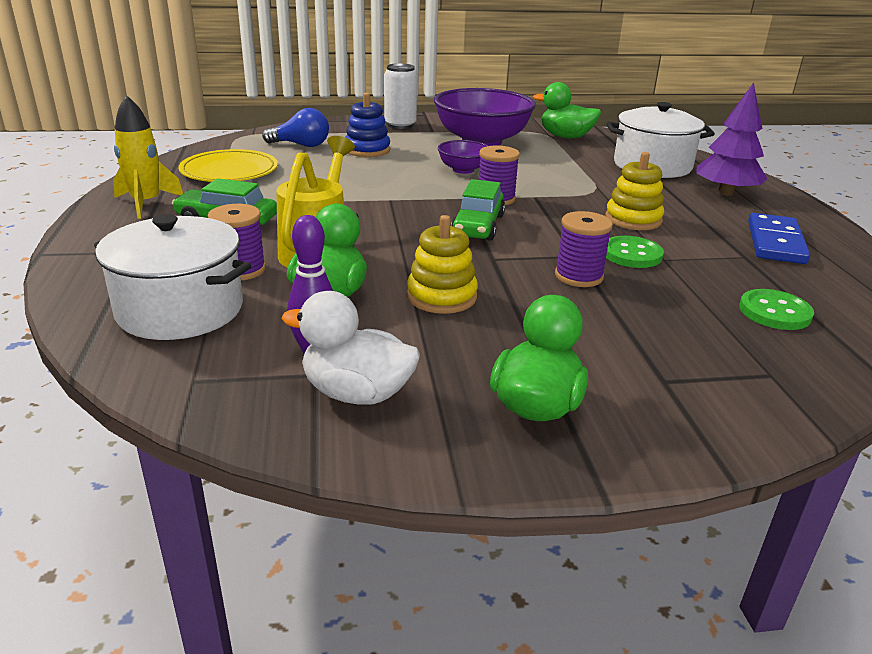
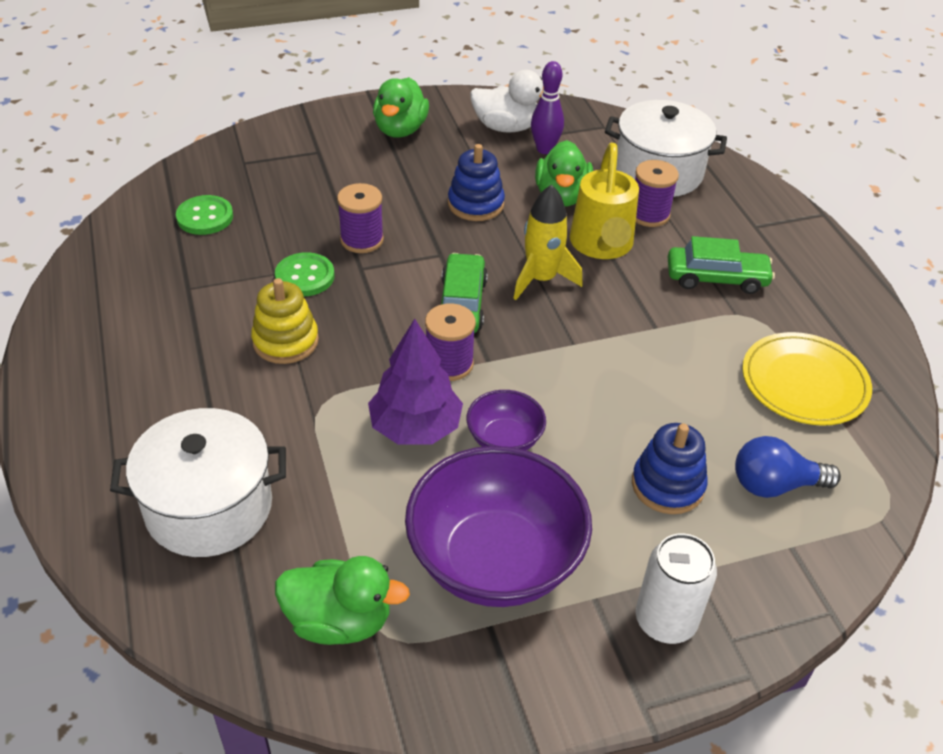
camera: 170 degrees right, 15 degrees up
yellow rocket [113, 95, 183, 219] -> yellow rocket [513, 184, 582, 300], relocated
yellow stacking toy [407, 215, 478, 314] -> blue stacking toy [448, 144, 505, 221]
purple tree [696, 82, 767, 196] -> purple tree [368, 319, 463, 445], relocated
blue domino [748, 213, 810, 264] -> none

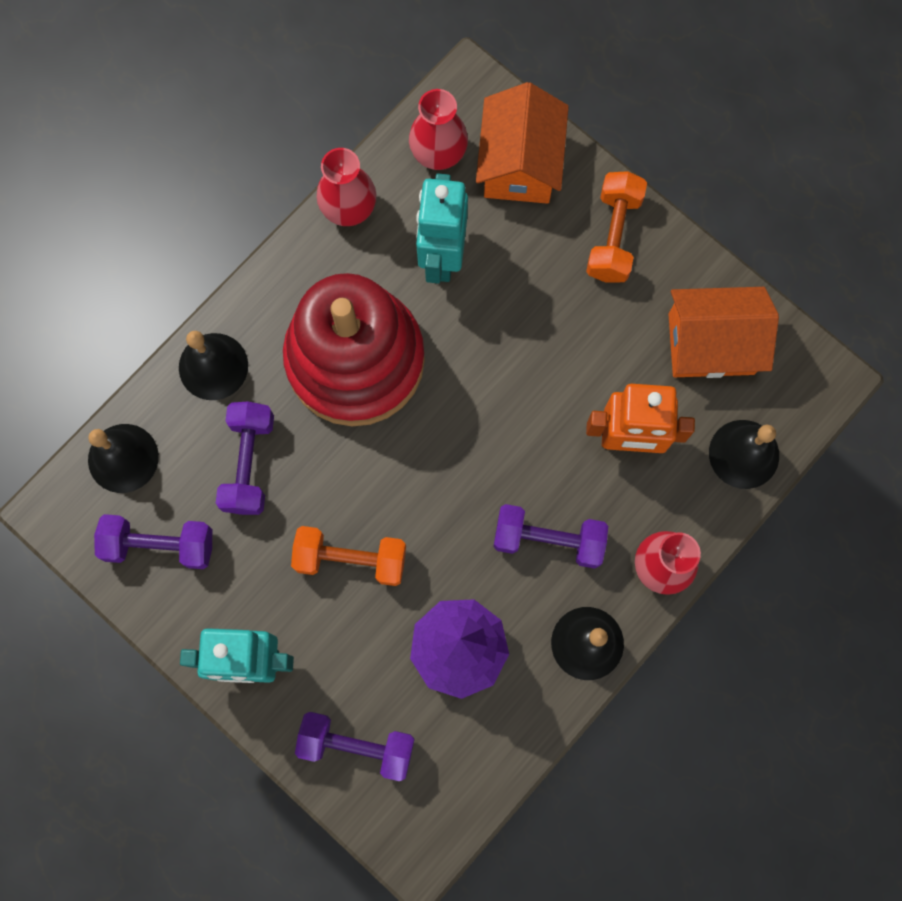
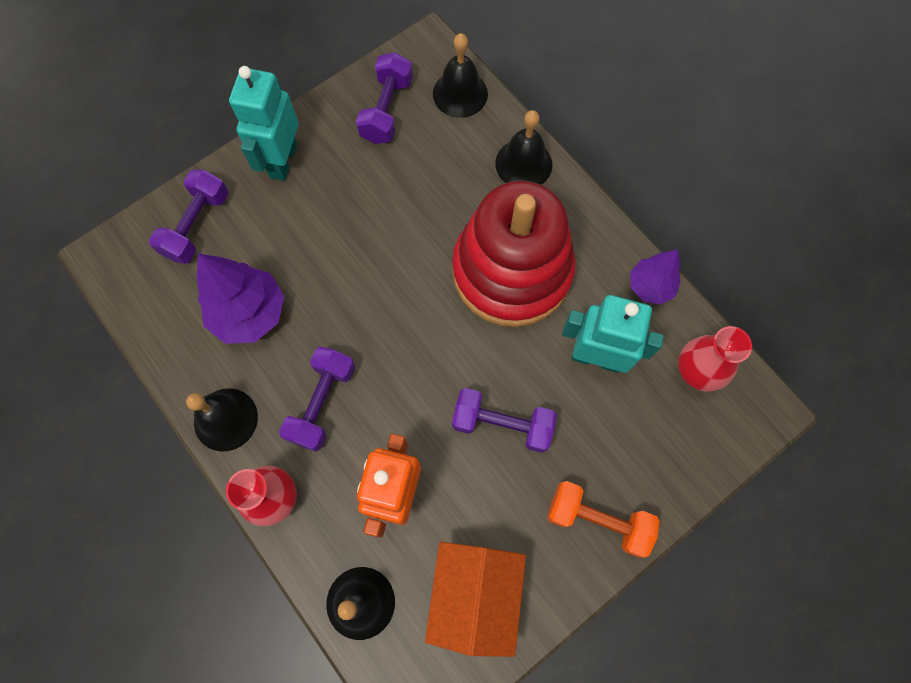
camera: 100 degrees right, 5 degrees down
purple dumbbell [216, 402, 274, 515] -> purple dumbbell [452, 388, 557, 453], relocated
orange dumbbell [291, 526, 406, 586] -> none
red vase [317, 148, 376, 226] -> purple tree [630, 249, 681, 305]
orange house [476, 82, 569, 204] -> none

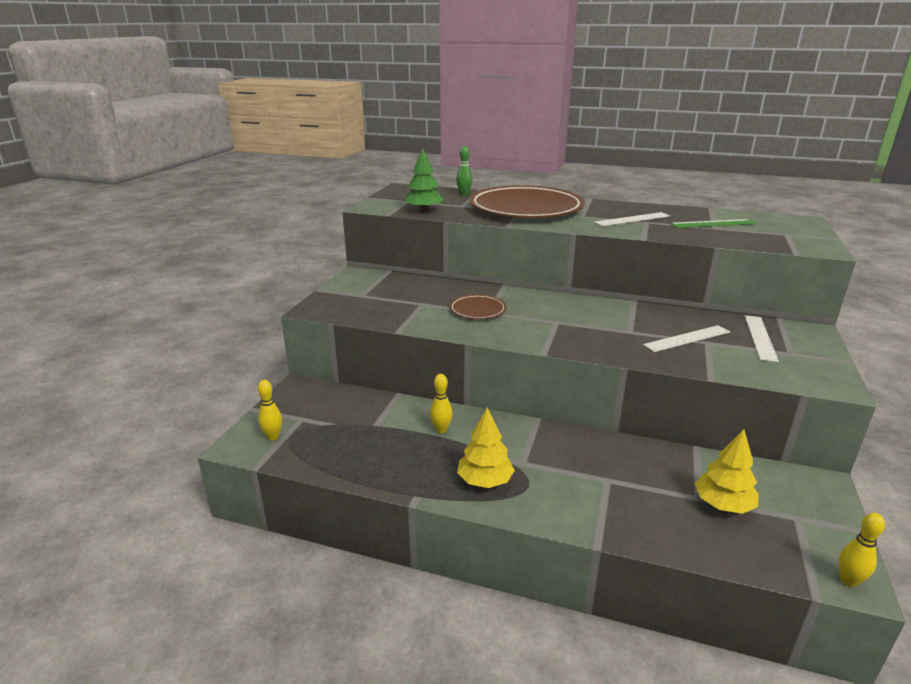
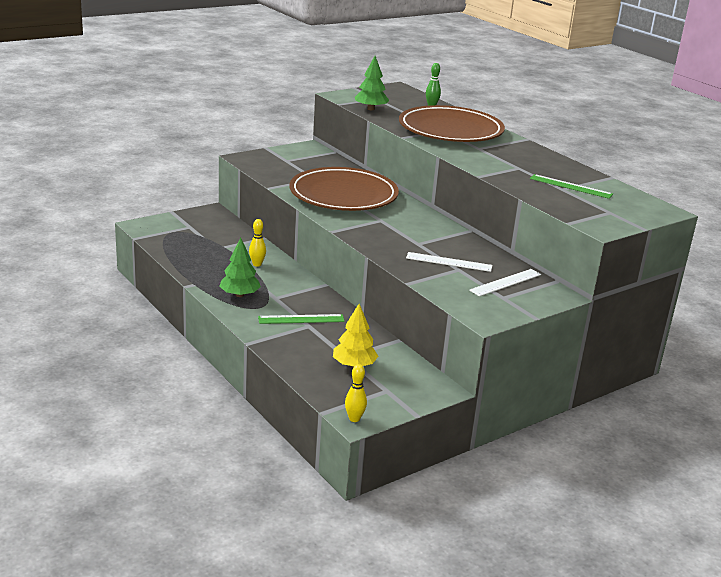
camera: 35 degrees right, 0 degrees up
yellow bowling pin [258, 380, 282, 440] -> none
brown plate [449, 295, 506, 319] -> brown plate [290, 167, 399, 211], x2.29
yellow tree [457, 407, 515, 488] -> green tree [219, 237, 261, 297]
white ruler [594, 212, 670, 226] -> none
none -> green ruler [258, 314, 345, 324]

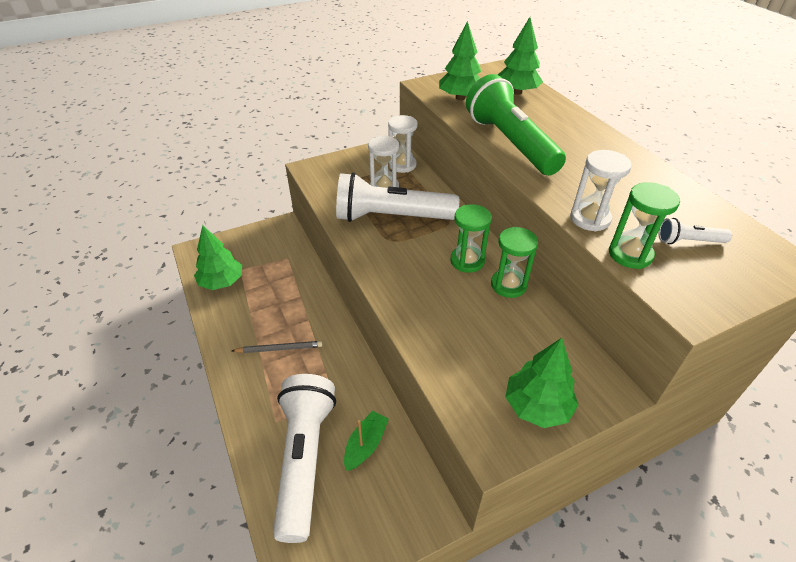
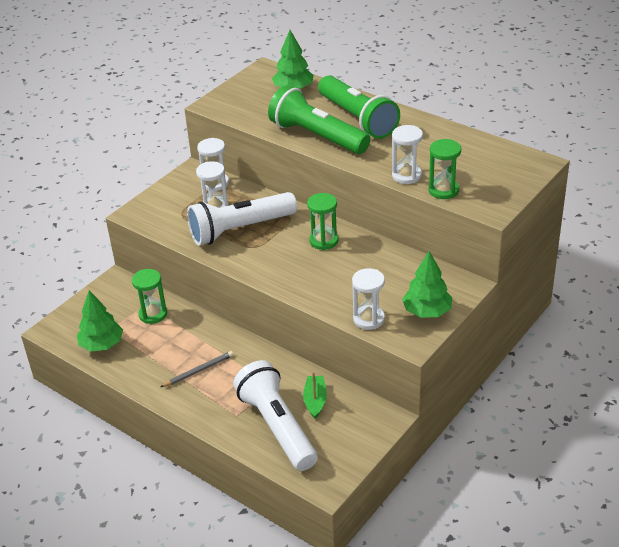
camera: 25 degrees left, 5 degrees down
green tree [439, 21, 481, 100] -> none
green hourglass [491, 227, 538, 298] -> green hourglass [132, 269, 167, 324], relocated
white flashlight [659, 218, 732, 244] -> none
none -> green flashlight [318, 75, 400, 139]
none -> white hourglass [352, 268, 385, 330]

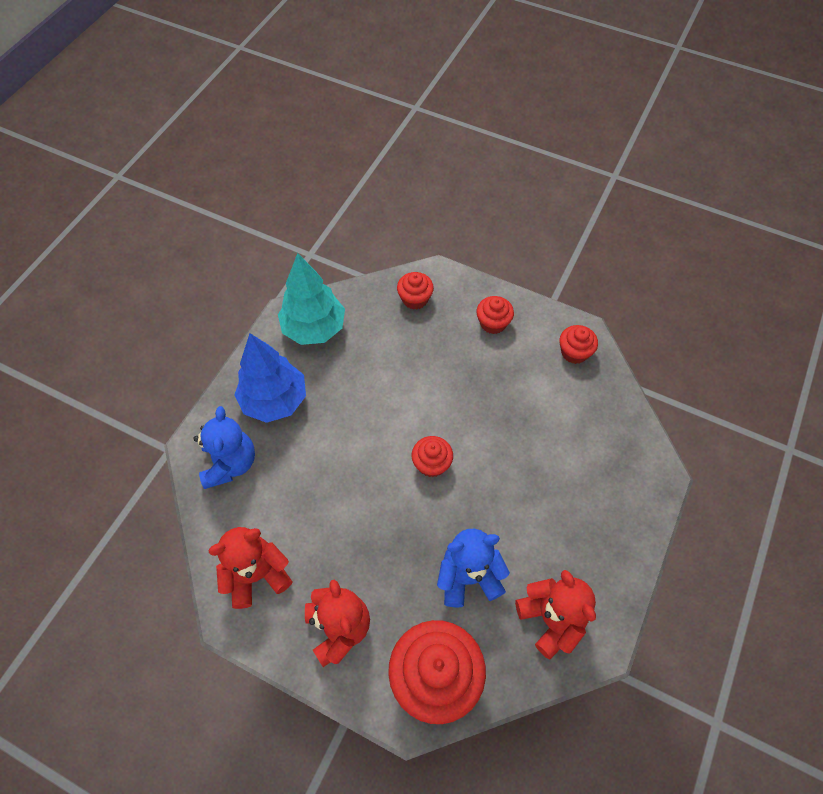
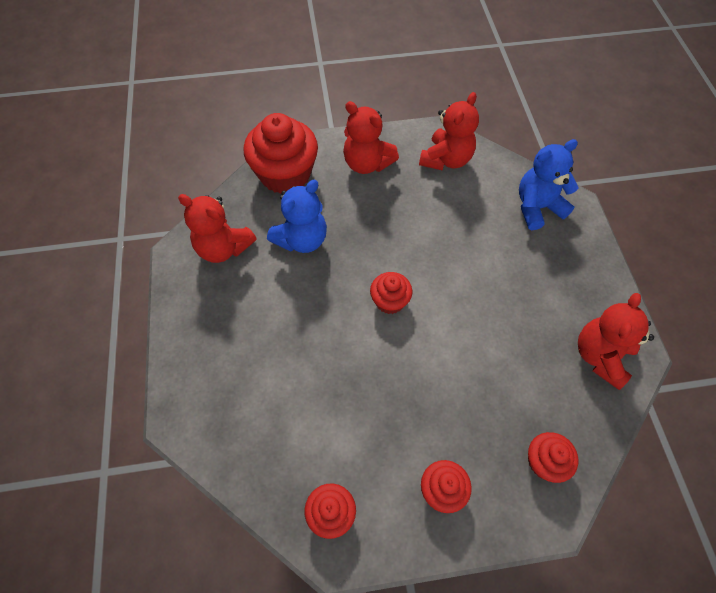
camera: 145 degrees right, 0 degrees up
blue teddy bear [193, 406, 255, 489] -> blue teddy bear [519, 139, 579, 230], 105 degrees clockwise
blue tree [234, 333, 306, 423] -> none
turquoise tree [278, 253, 345, 345] -> red teddy bear [578, 293, 654, 390]

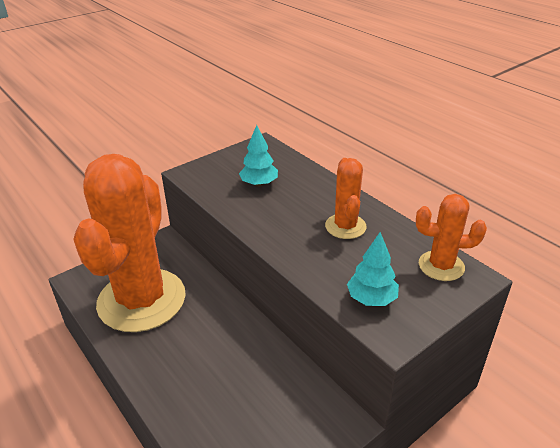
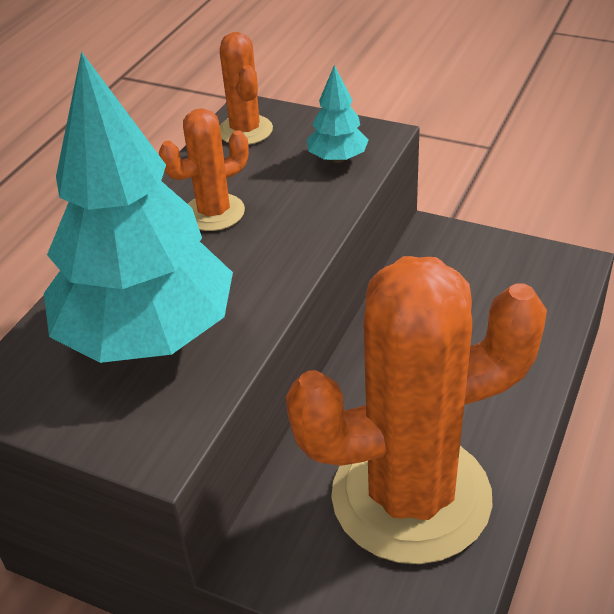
camera: 115 degrees left, 5 degrees up
turquoise tree [239, 125, 278, 186] -> turquoise tree [44, 51, 233, 363], x2.43

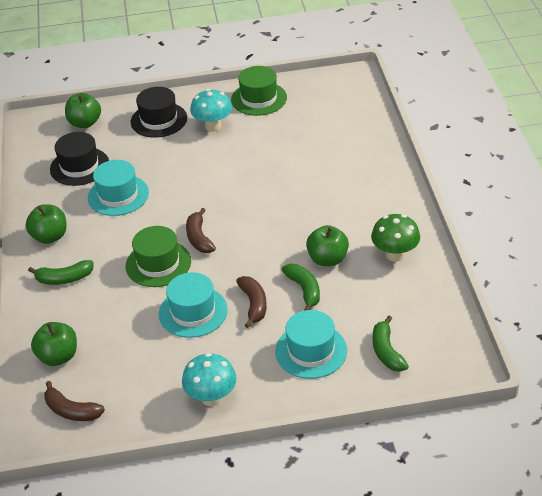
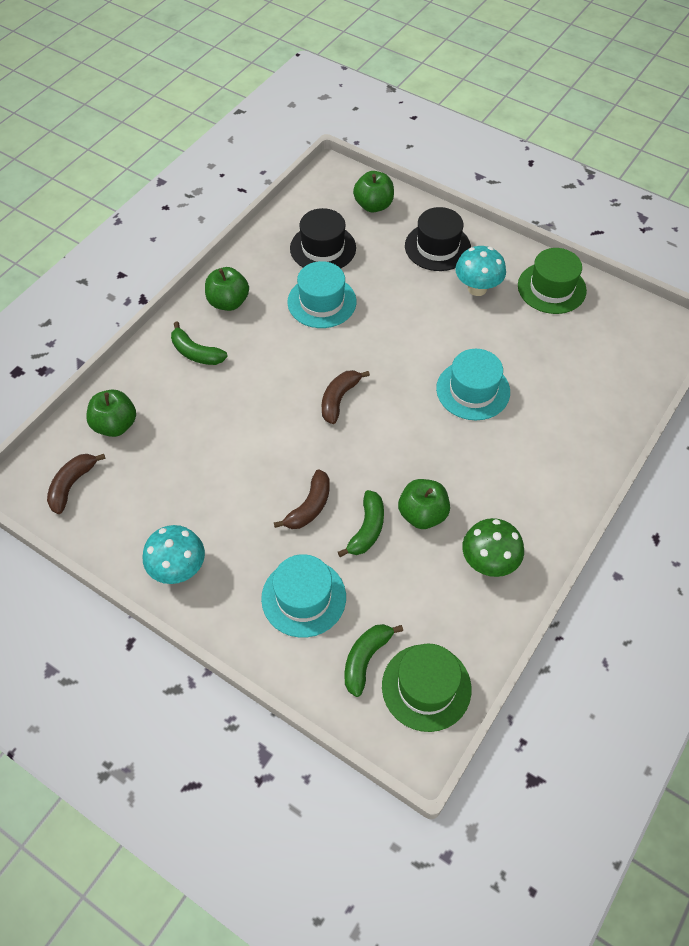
camera: 40 degrees right, 15 degrees up
brown banana [44, 381, 105, 421] -> brown banana [47, 454, 106, 514], 45 degrees clockwise
green hat [126, 226, 191, 287] -> green hat [382, 644, 471, 732], relocated
turquoise hat [159, 272, 228, 338] -> turquoise hat [436, 349, 510, 420], relocated

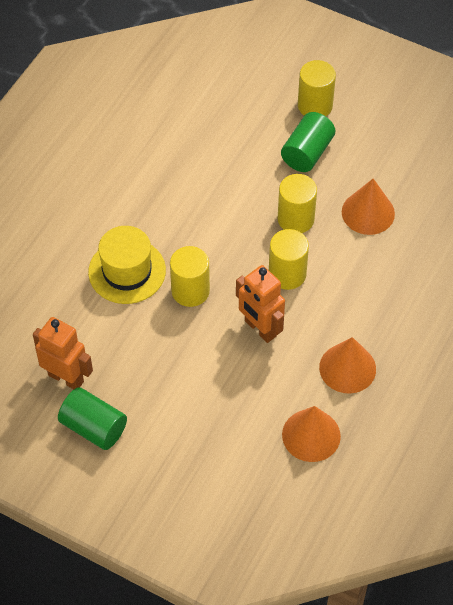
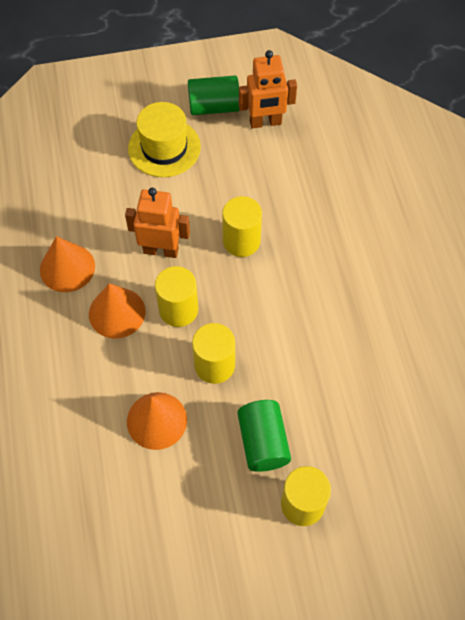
camera: 140 degrees right, 5 degrees up
yellow hat [88, 226, 166, 304] -> yellow hat [128, 102, 201, 177], relocated
orange cone [282, 406, 341, 462] -> orange cone [89, 283, 146, 339], relocated

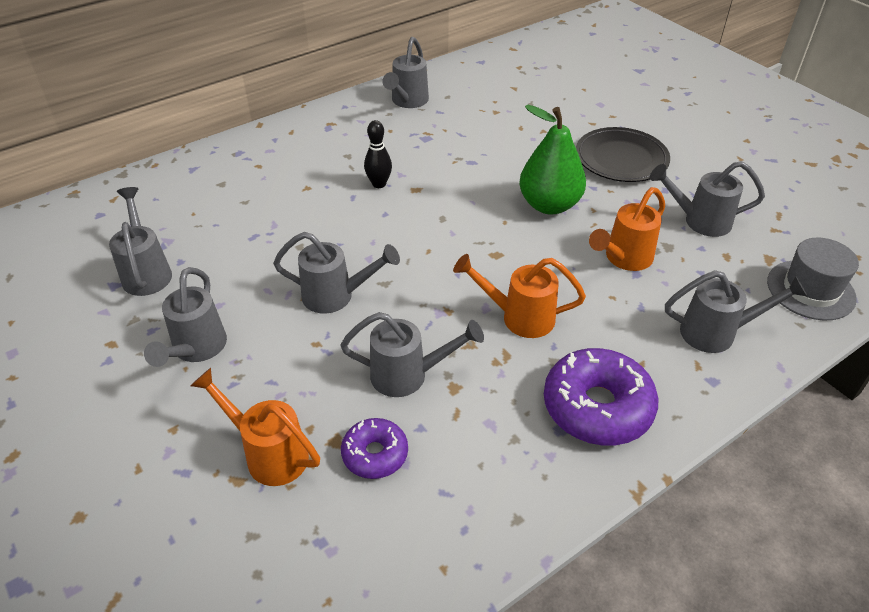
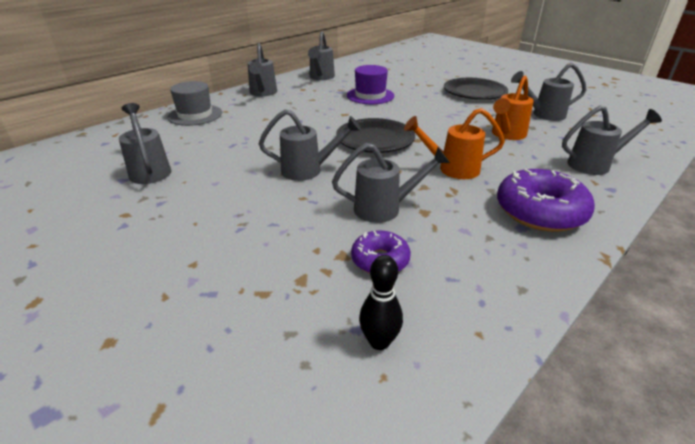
camera: 10 degrees left, 10 degrees down
grey watering can [144, 267, 227, 367] -> grey watering can [248, 43, 277, 96], relocated
orange watering can [191, 368, 320, 486] -> none
black bowling pin [364, 120, 392, 188] -> black bowling pin [359, 255, 403, 350], relocated
green pear [519, 105, 586, 214] -> none
grey hat [767, 238, 859, 321] -> grey hat [167, 81, 222, 126], relocated
none -> black plate [336, 118, 415, 153]
none -> purple hat [347, 65, 394, 104]

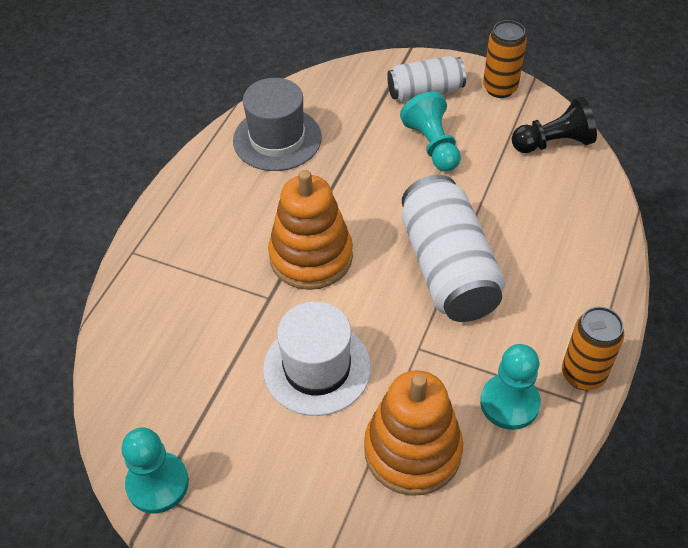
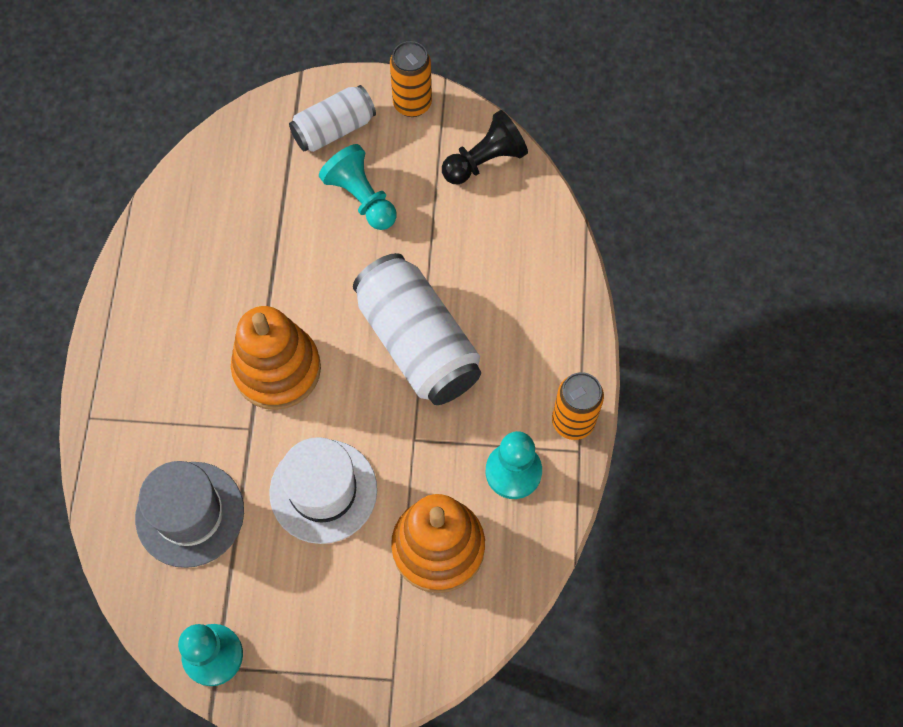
camera: 20 degrees left, 15 degrees up
grey hat [233, 78, 322, 171] -> grey hat [135, 461, 244, 568], relocated

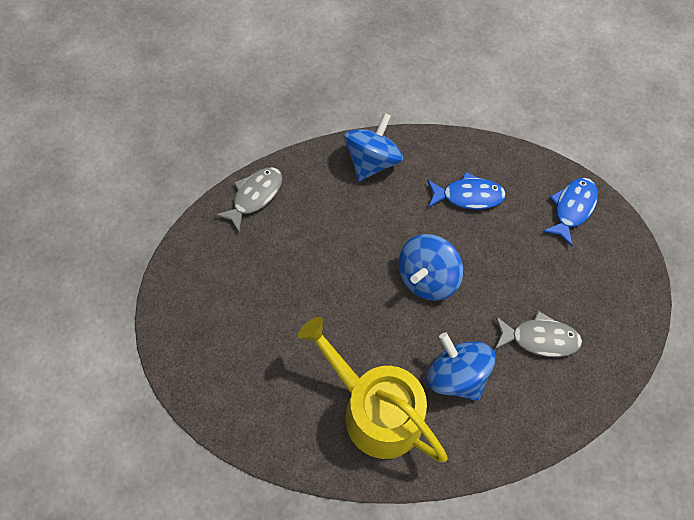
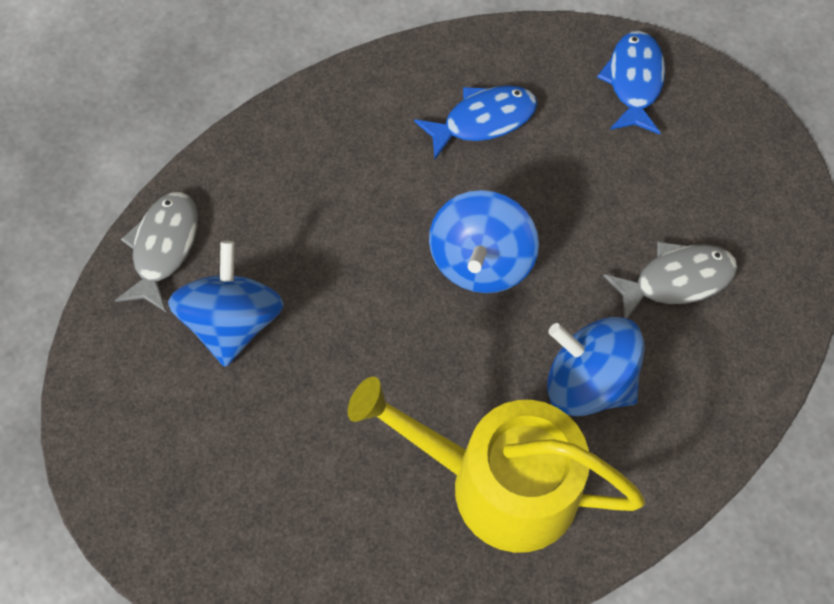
camera: 25 degrees left, 0 degrees up
blue spinning top [344, 113, 403, 181] -> blue spinning top [168, 241, 284, 367], relocated

